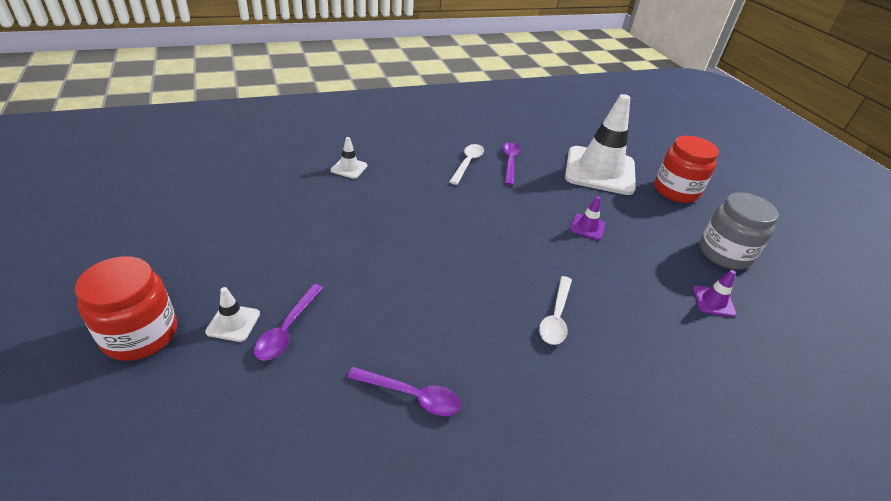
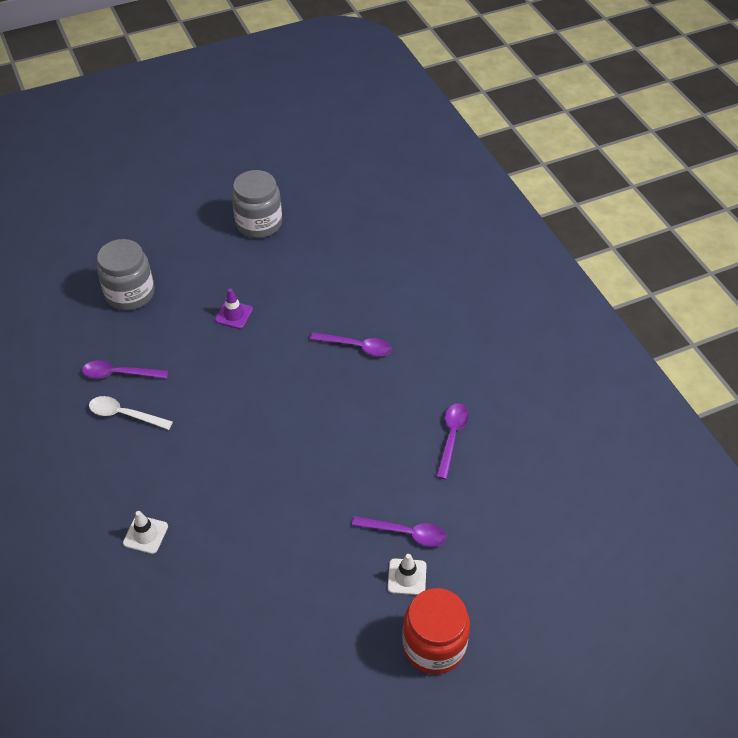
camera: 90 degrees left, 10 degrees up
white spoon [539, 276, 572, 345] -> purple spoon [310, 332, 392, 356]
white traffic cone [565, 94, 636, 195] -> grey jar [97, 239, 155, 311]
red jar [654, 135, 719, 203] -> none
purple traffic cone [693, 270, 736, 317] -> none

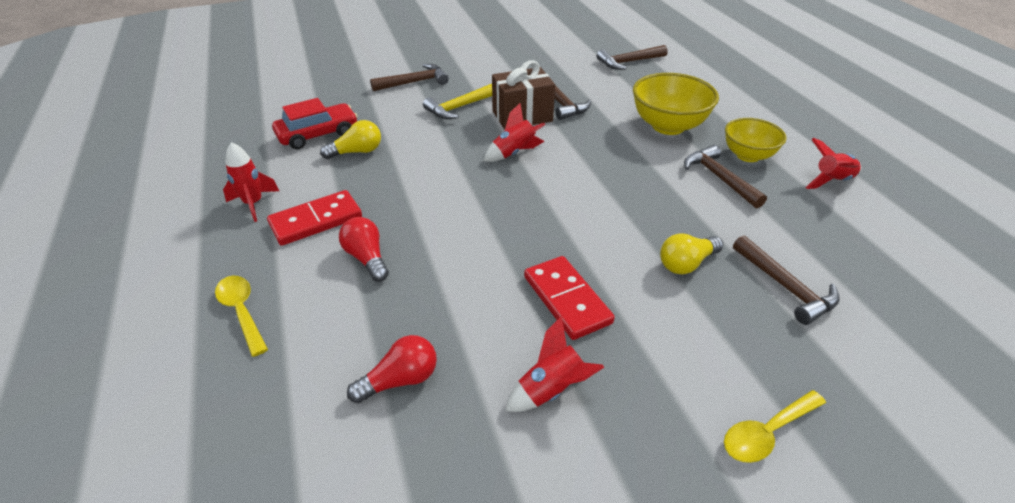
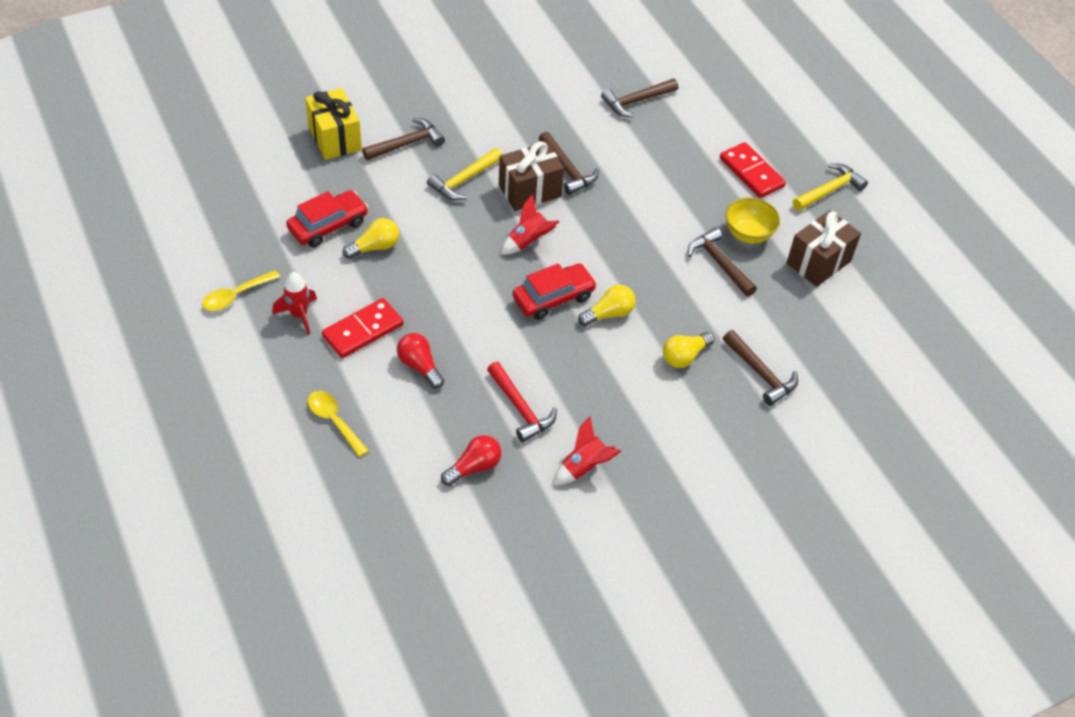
camera: 10 degrees left, 10 degrees up
red domino [524, 256, 615, 340] -> red domino [720, 142, 786, 198], relocated
yellow bowl [633, 73, 719, 135] -> none
yellow spoon [724, 390, 826, 463] -> yellow spoon [202, 270, 280, 311], relocated
red rocket [805, 138, 861, 189] -> brown gift [787, 210, 861, 287]
none -> yellow gift [305, 88, 362, 160]
none -> red hammer [487, 362, 557, 442]
none -> red car [513, 263, 597, 320]
none -> yellow light bulb [578, 285, 636, 326]
none -> yellow hammer [793, 163, 868, 211]

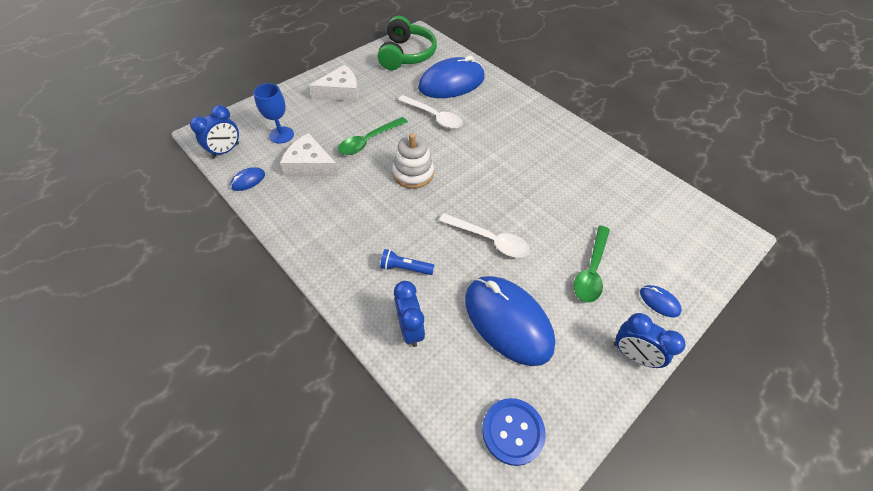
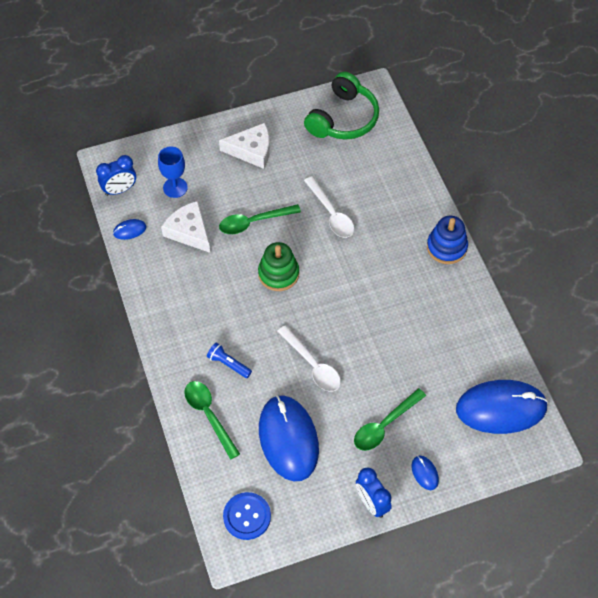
camera: 25 degrees right, 5 degrees up
white stacking toy [392, 133, 434, 189] -> green stacking toy [258, 242, 299, 291]
blue clock [394, 281, 425, 347] -> green spoon [184, 381, 240, 460]
blue mouse [418, 56, 485, 98] -> blue mouse [456, 380, 548, 434], relocated
none -> blue stacking toy [427, 216, 468, 264]

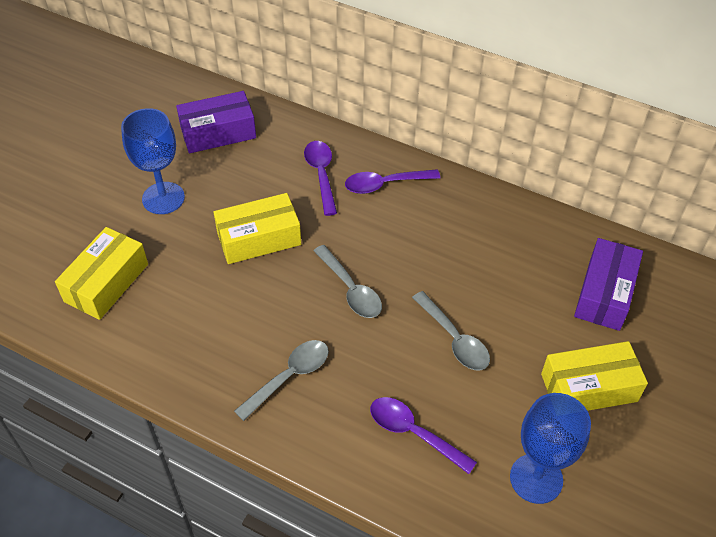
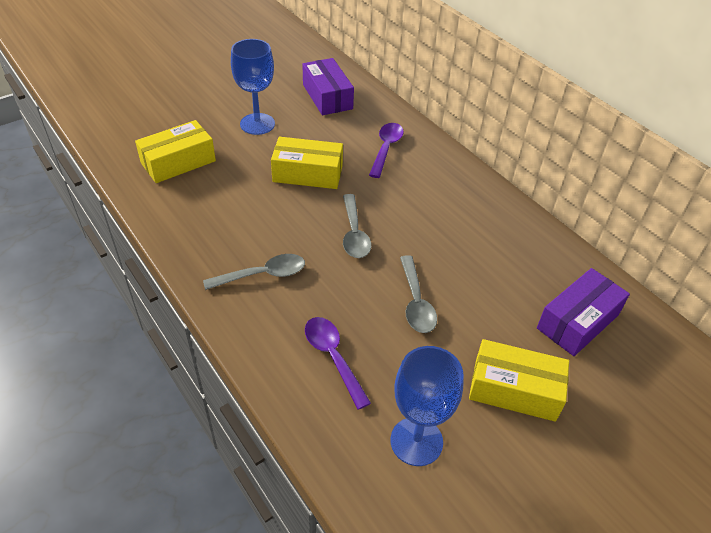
camera: 25 degrees right, 5 degrees down
purple box [176, 91, 256, 153] -> purple box [302, 58, 354, 115], 60 degrees clockwise
purple spoon [345, 169, 440, 194] -> none

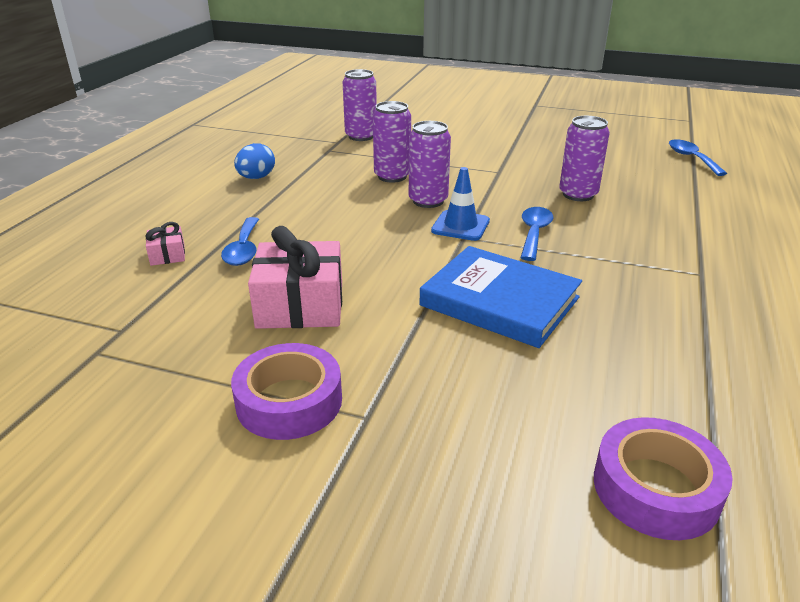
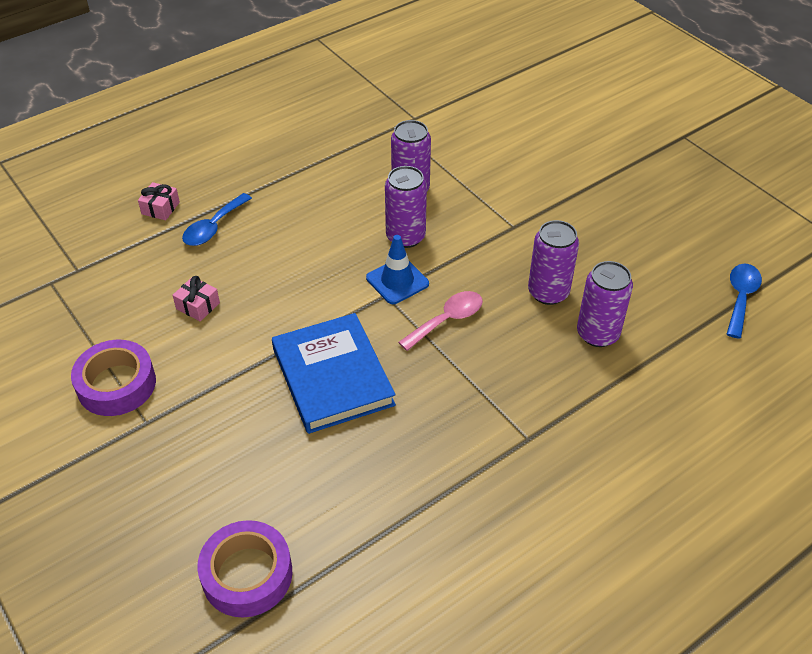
camera: 35 degrees right, 15 degrees up
blue egg [234, 143, 275, 179] -> none
pink gift [248, 226, 342, 329] -> pink gift [172, 276, 220, 322], x0.48
purple can [343, 69, 377, 141] -> purple can [577, 261, 633, 347], relocated
blue spoon [521, 207, 553, 261] -> pink spoon [398, 291, 483, 351]

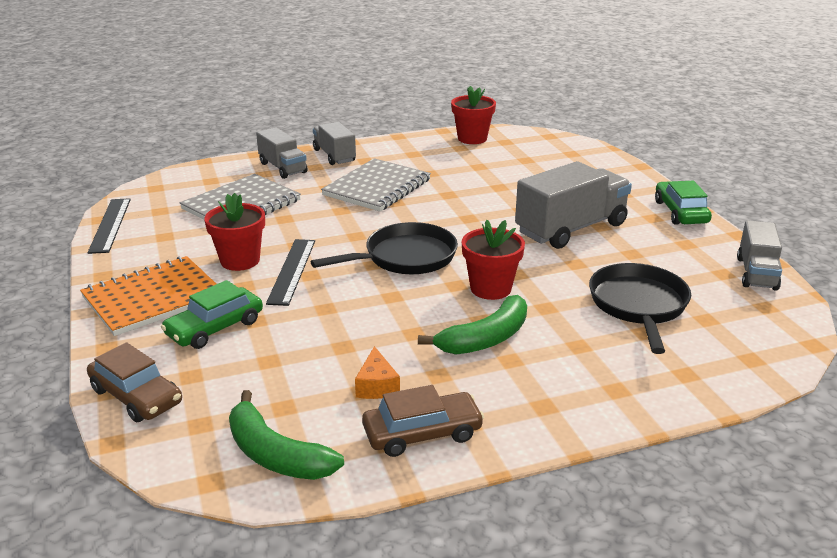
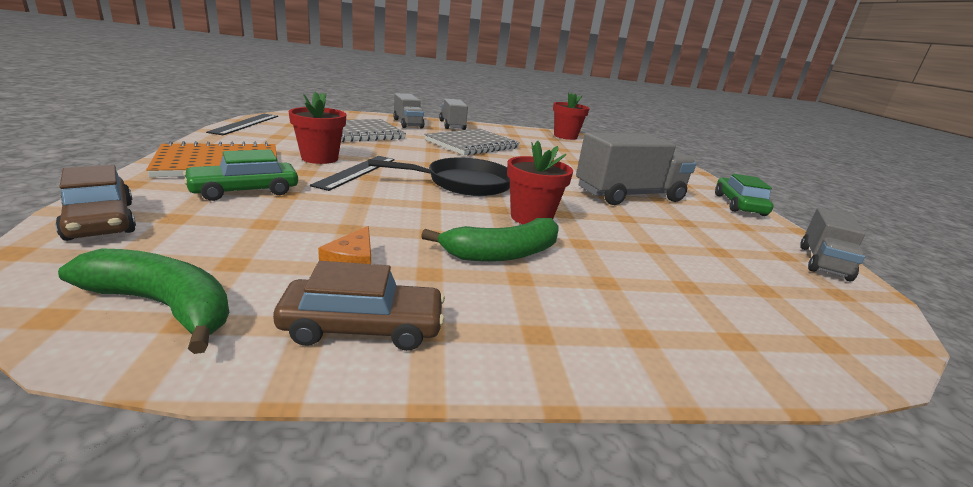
camera: 10 degrees right, 5 degrees down
green banana [229, 390, 344, 480] -> green banana [58, 248, 229, 354], 150 degrees clockwise
black pan [589, 263, 691, 354] -> none

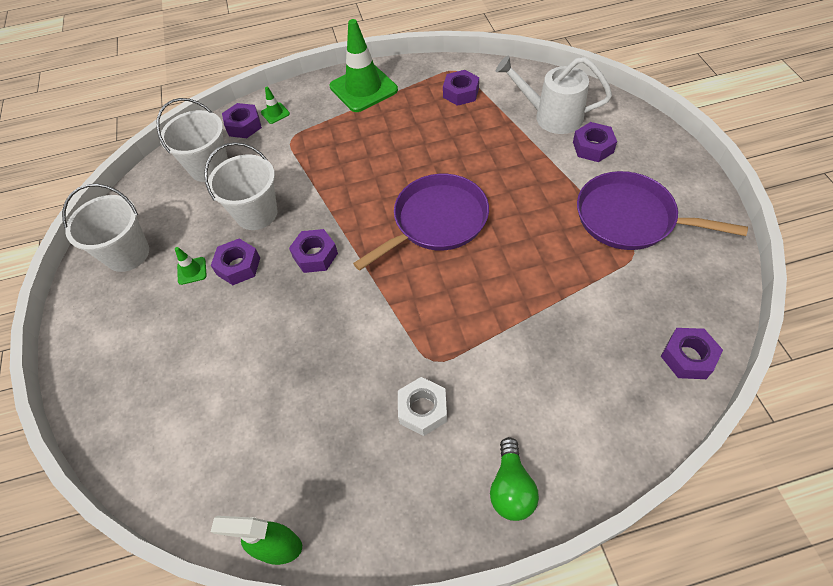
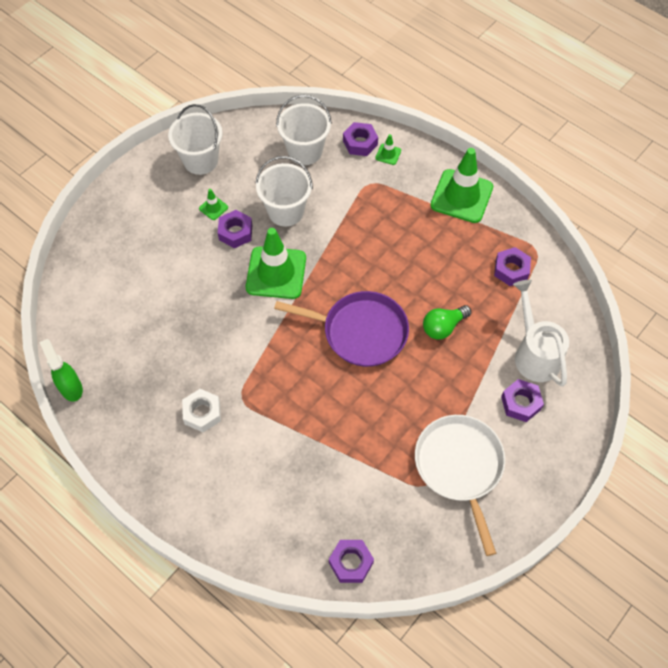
camera: 50 degrees right, 5 degrees up
purple nut [289, 229, 338, 273] -> green traffic cone [246, 228, 306, 299]
green light bulb [490, 437, 539, 521] -> green light bulb [423, 305, 471, 340], relocated
purple pan [577, 171, 748, 250] -> white pan [415, 415, 505, 556]

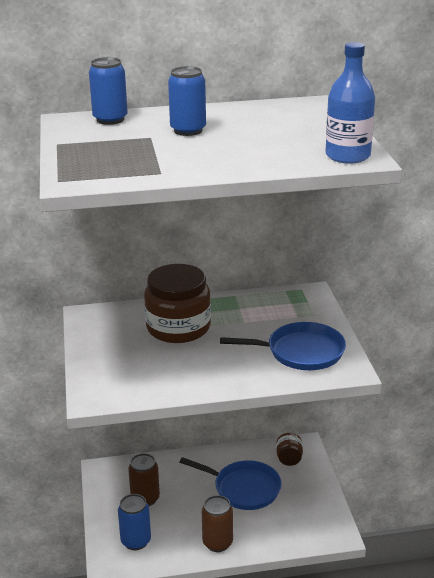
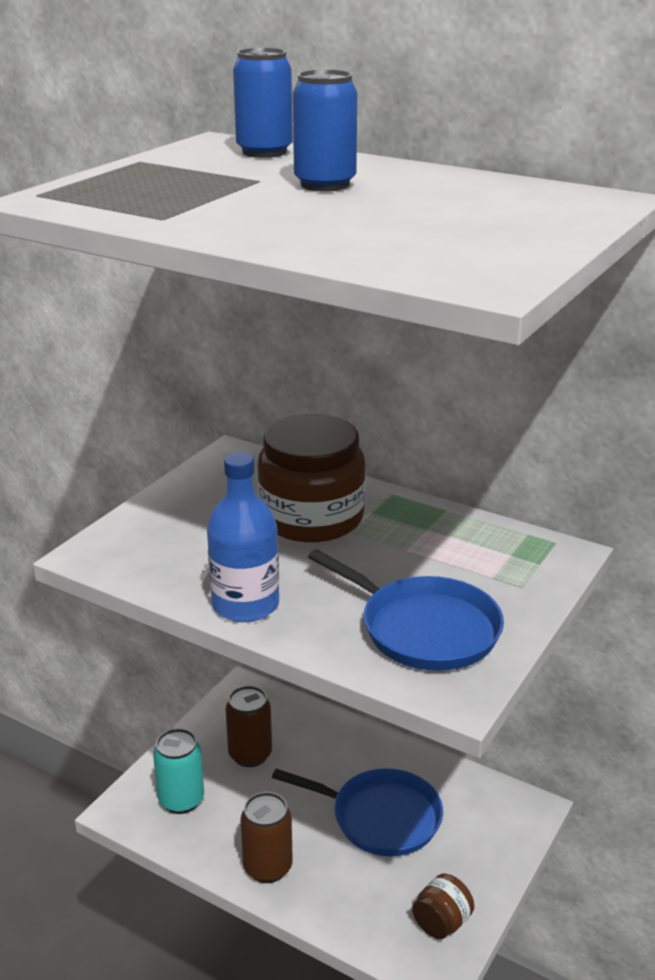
camera: 40 degrees right, 0 degrees up
blue can [118, 494, 151, 550] -> turquoise can [153, 728, 204, 814]
blue pan [180, 457, 282, 510] -> blue pan [272, 768, 443, 856], 45 degrees counterclockwise
brown jar [276, 433, 303, 466] -> brown jar [412, 874, 474, 939], relocated
blue bottle [325, 42, 375, 164] -> blue bottle [207, 452, 279, 622], relocated

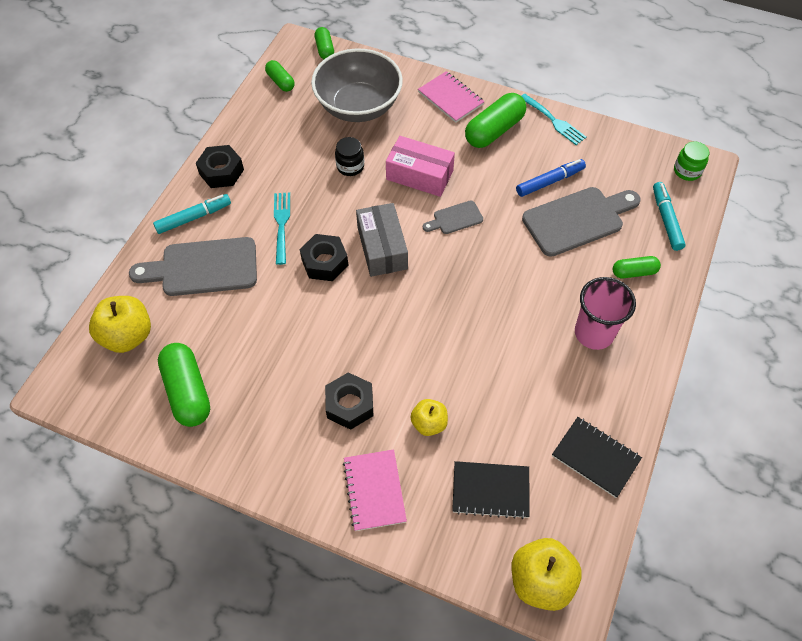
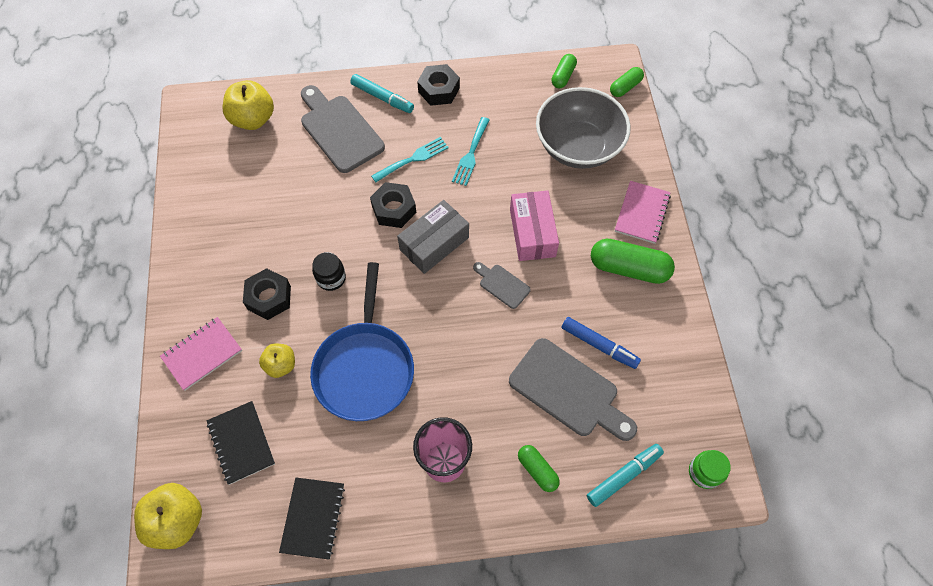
camera: 60 degrees right, 5 degrees up
green capsule [158, 343, 210, 427] -> none
black jar [335, 137, 364, 176] -> black jar [312, 252, 346, 291], relocated
turquoise fork [521, 94, 586, 145] -> turquoise fork [452, 117, 490, 186], relocated
none -> blue pan [310, 262, 414, 421]

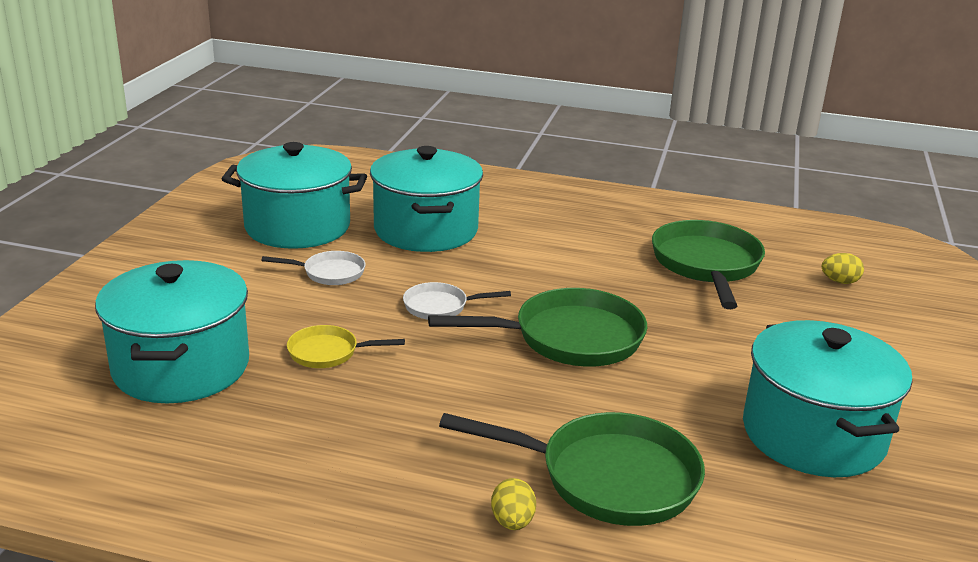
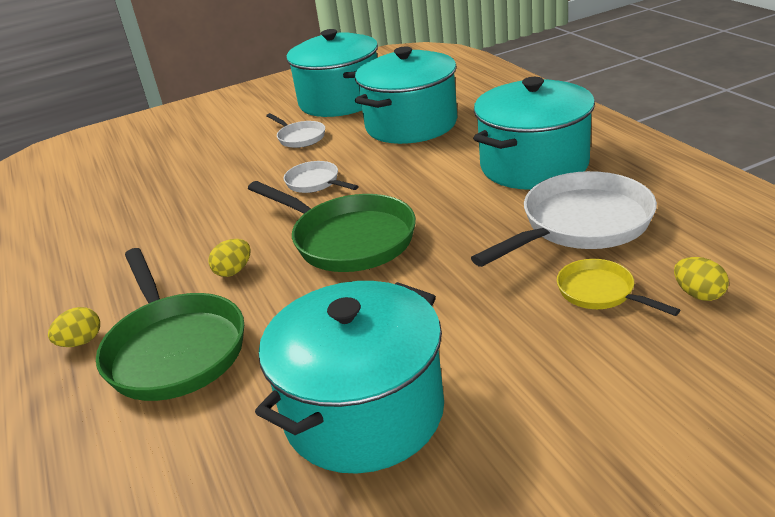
camera: 55 degrees right, 5 degrees up
turquoise pot [95, 260, 249, 403] -> turquoise pot [473, 77, 595, 190], relocated
yellow pan [287, 325, 405, 368] -> yellow pan [557, 259, 680, 316], relocated
green pan [652, 220, 765, 309] -> white pan [471, 171, 657, 267]
none -> yellow egg [208, 239, 251, 277]

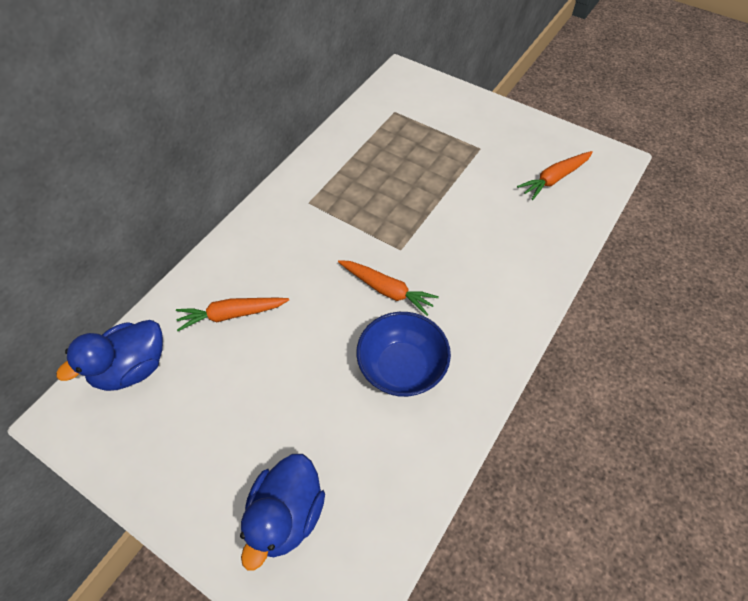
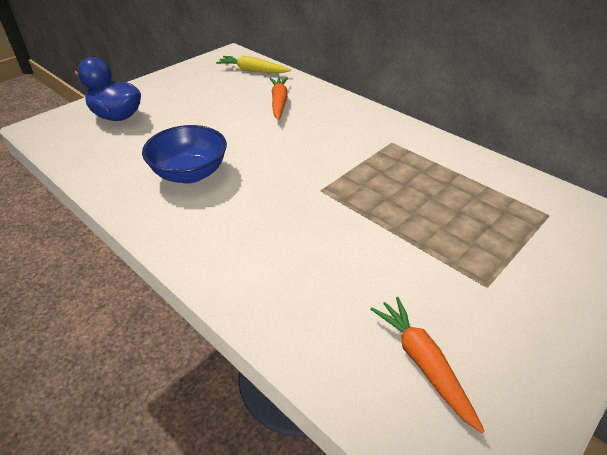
camera: 100 degrees right, 15 degrees down
blue duck [56, 320, 163, 391] -> yellow carrot [216, 55, 291, 73]
orange carrot [338, 260, 439, 316] -> none

